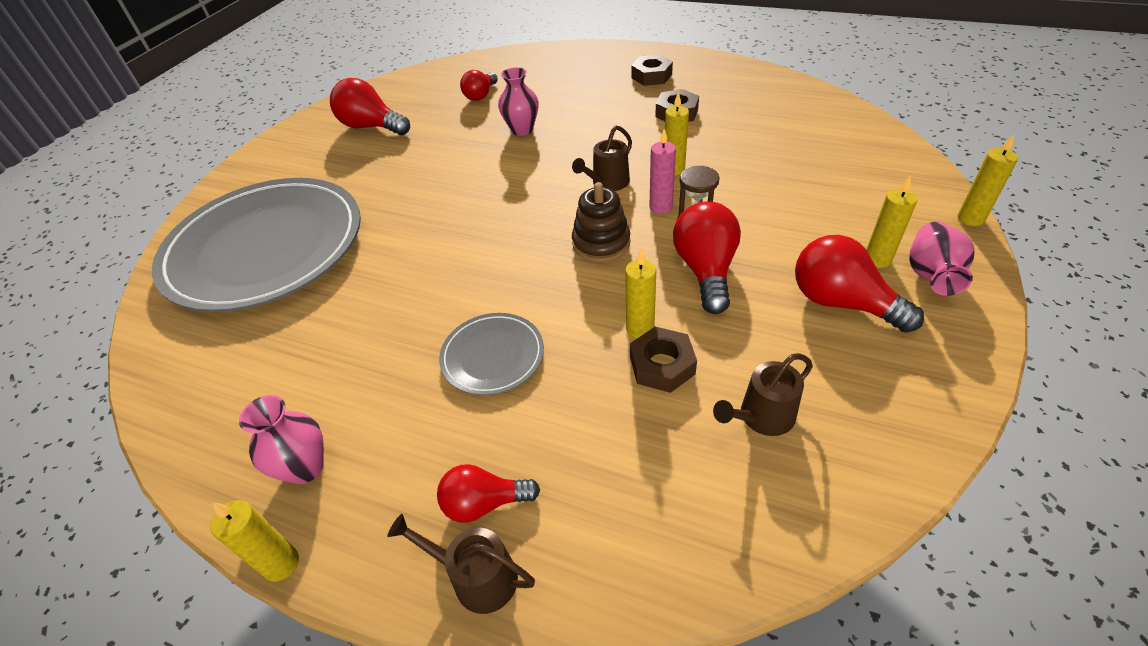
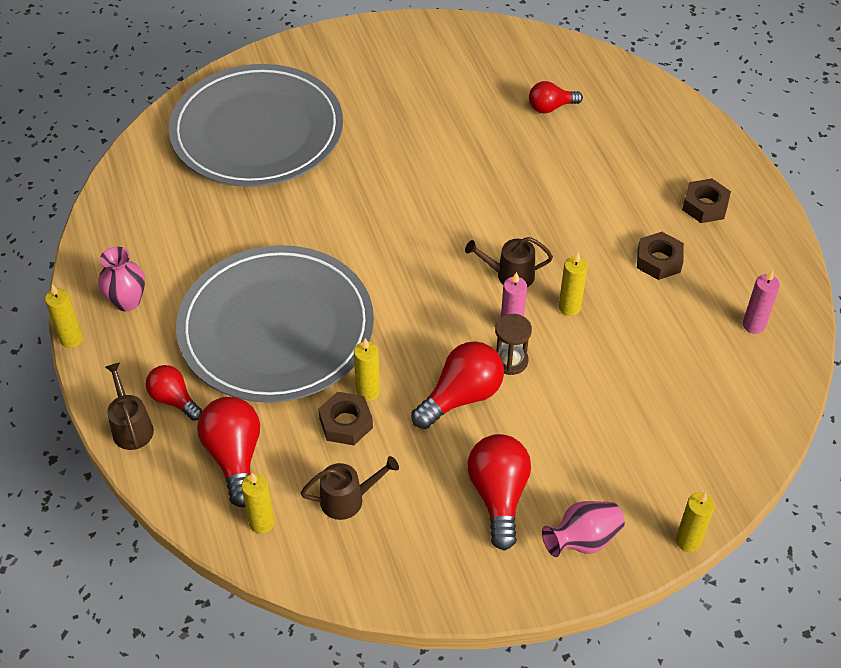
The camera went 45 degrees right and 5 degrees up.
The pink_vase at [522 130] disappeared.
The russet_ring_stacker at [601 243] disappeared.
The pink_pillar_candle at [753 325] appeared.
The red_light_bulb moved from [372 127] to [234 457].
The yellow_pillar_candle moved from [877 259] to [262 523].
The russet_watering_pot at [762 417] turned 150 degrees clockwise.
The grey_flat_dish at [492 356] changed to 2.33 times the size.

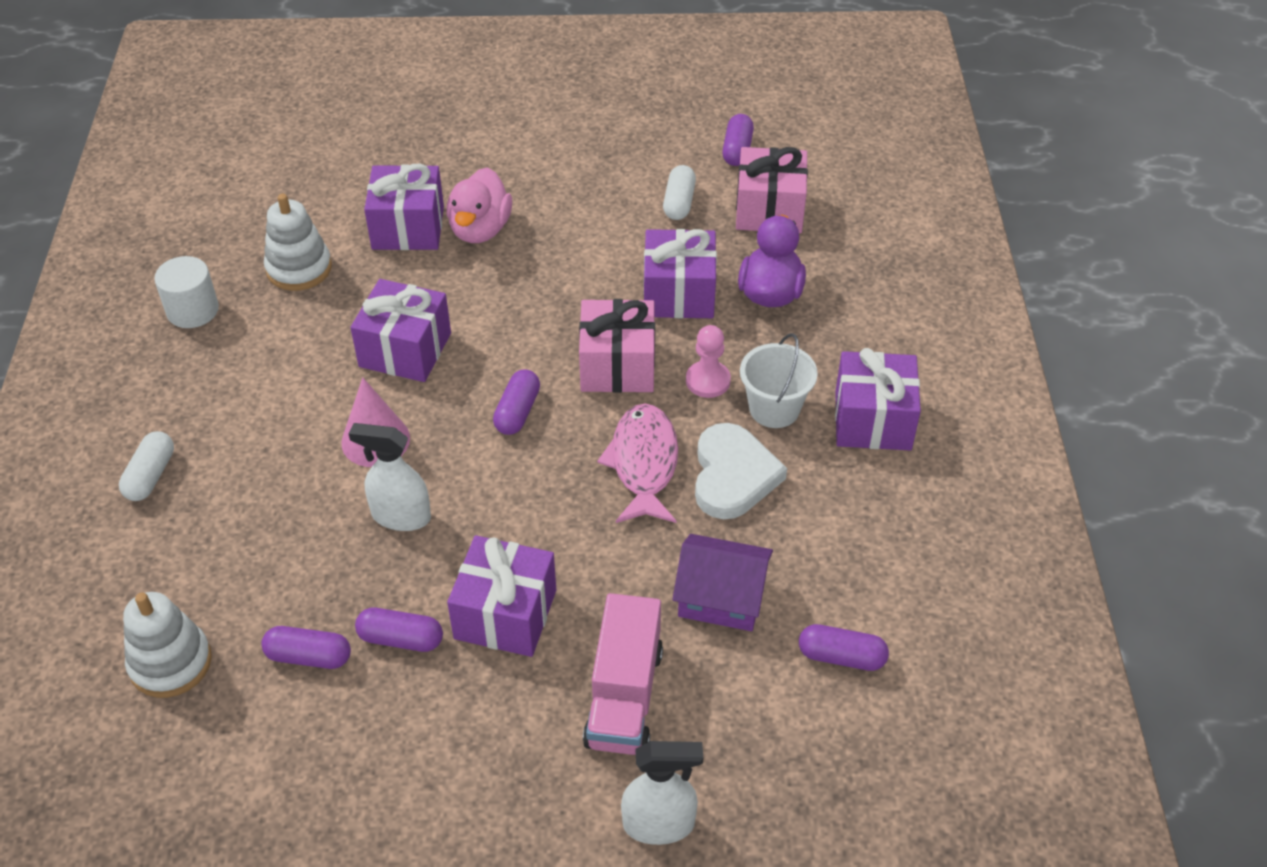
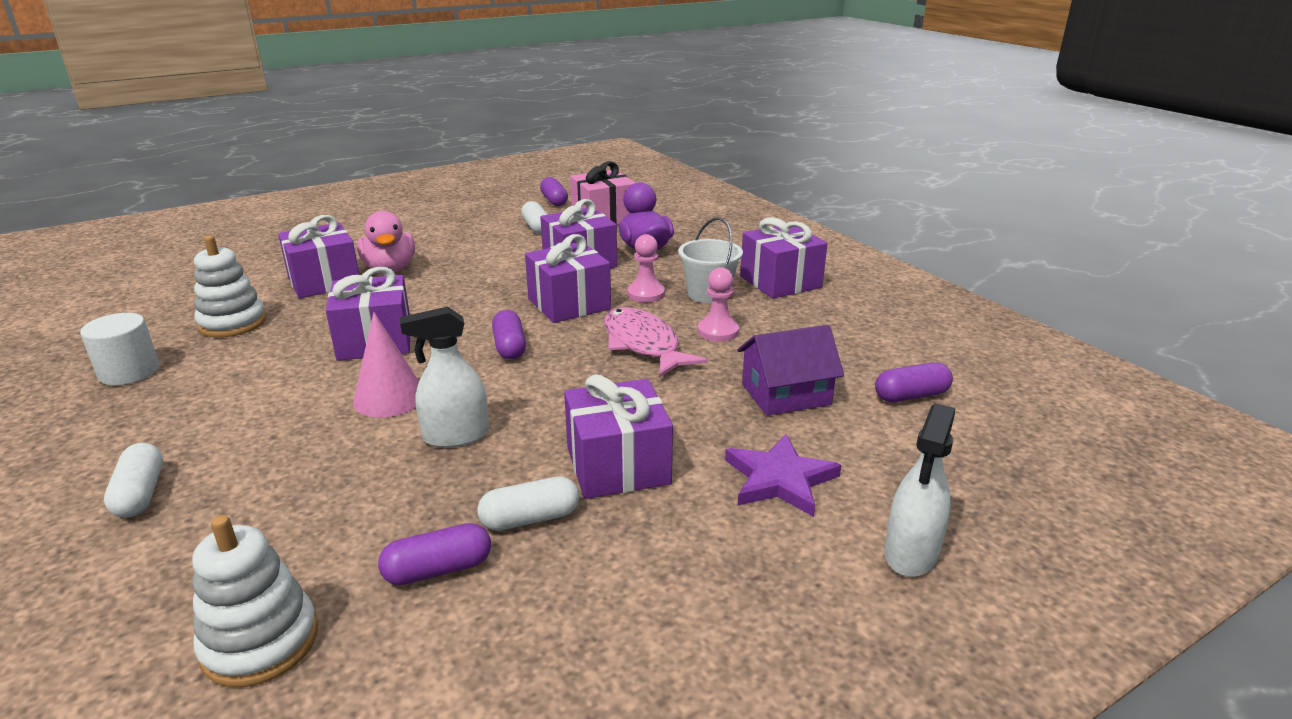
The camera went 30 degrees left and 20 degrees down.
The pink_lorry at [624 696] was replaced by the violet_star at [780 479].
The white_heart at [733 476] was replaced by the pink_game_pawn at [718 331].
The violet_pill at [401 639] became the white_pill at [530 518].
The pink_gift at [617 365] became the violet_gift at [569 304].
The white_spray_cleaner at [659 824] turned 150 degrees clockwise.

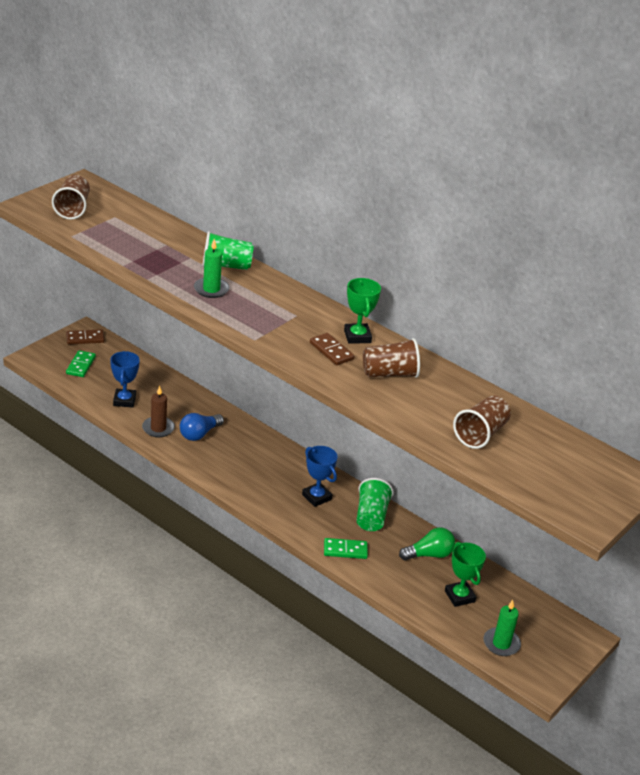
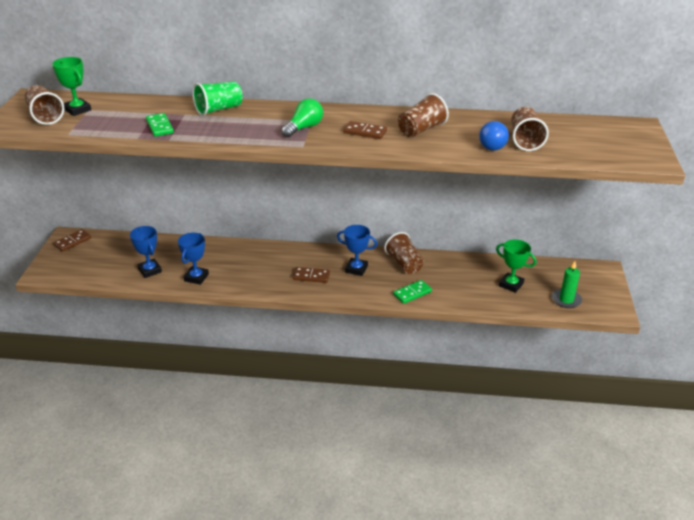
The camera went 30 degrees left and 0 degrees up.
The leaf-green_pillar_candle at [211 289] disappeared.
The russet_domino_piece at [311 276] appeared.
The leaf-green_domino_piece moved from [80 365] to [159 126].
The cobalt_light_bulb moved from [199 434] to [492 144].
The leaf-green_award_cup moved from [357 336] to [77 110].
The leaf-green_light_bulb moved from [429 554] to [304 128].
The russet_pillar_candle at [158 428] was replaced by the cobalt_award_cup at [196 277].
The leaf-green_cup at [371 517] became the russet_cup at [404 264].

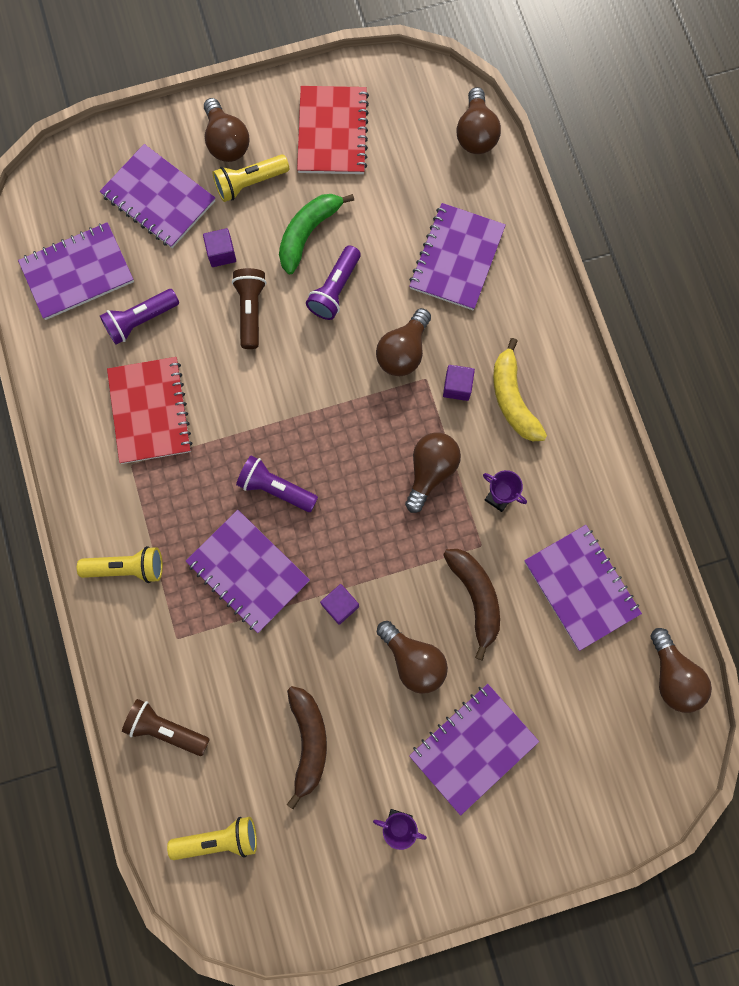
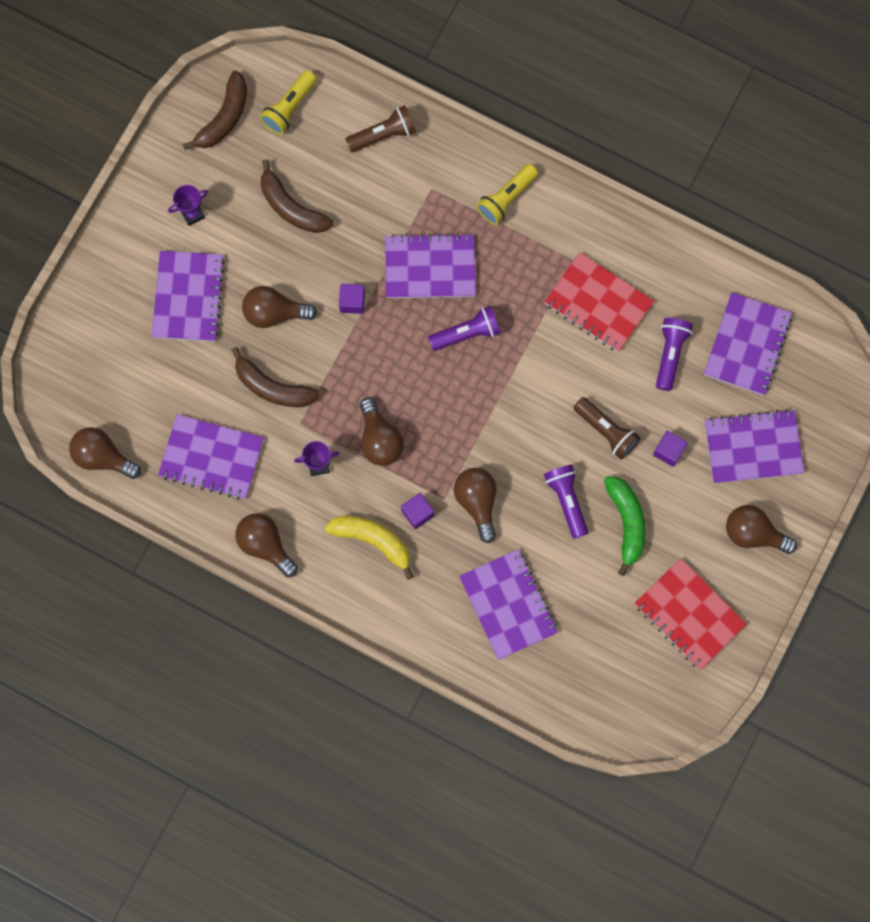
The camera went 135 degrees right and 0 degrees up.
The yellow_pocket_torch at [249 183] disappeared.
The russet_banana_fruit at [224 118] appeared.
The russet_light_bulb moved from [476 134] to [265 545].

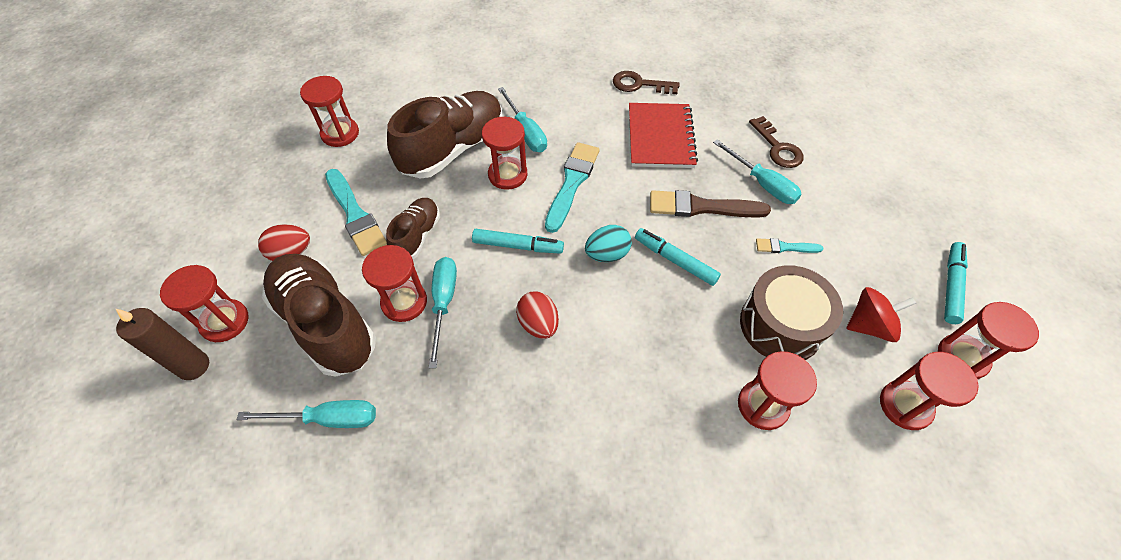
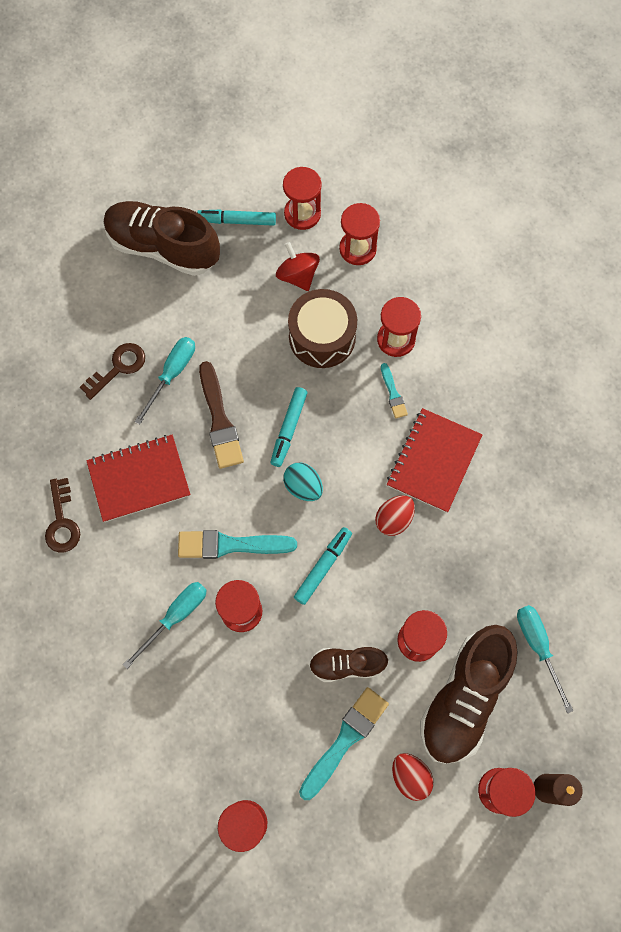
The camera went 110 degrees left and 15 degrees up.
The aqua_screwdriver at [444 303] disappeared.
The red_notepad at [433 461] appeared.
The russet_lace-up_shoe moved from [453 149] to [163 247].
The aqua_paint_brush moved from [785 247] to [393 393].
The aqua_felt_pen at [518 246] turned 45 degrees clockwise.

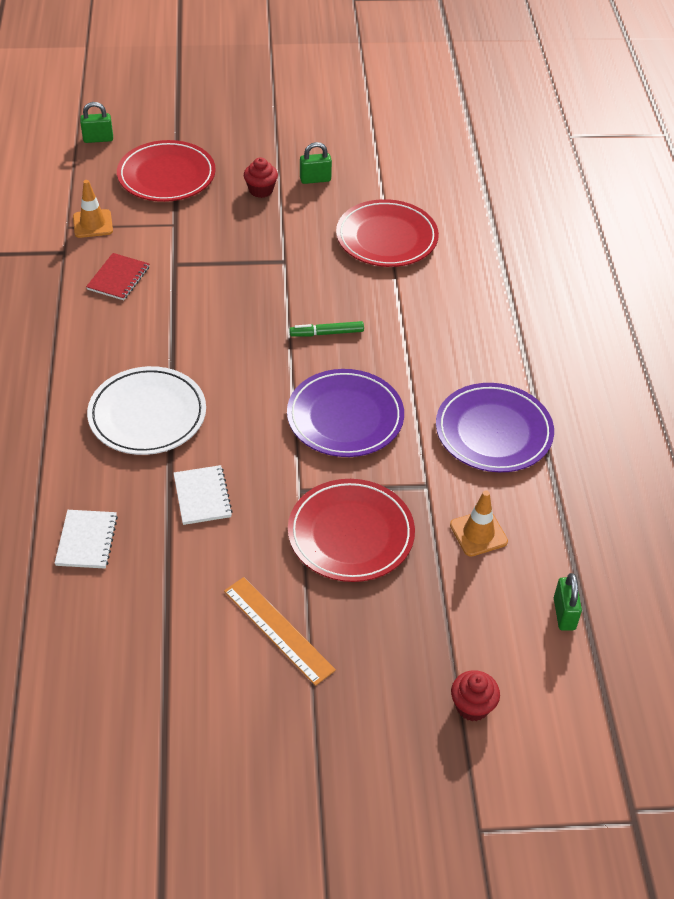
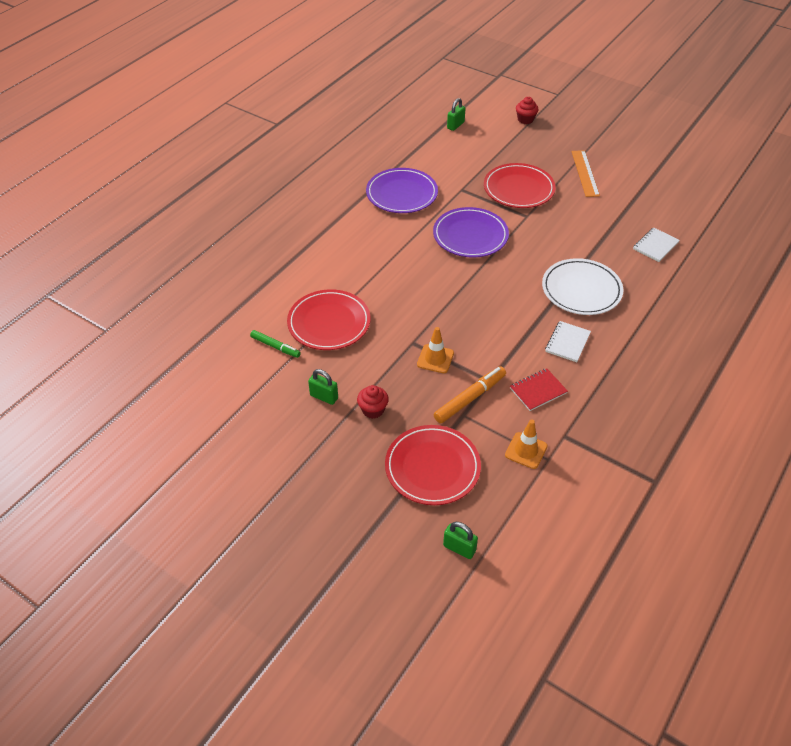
The camera went 140 degrees left and 0 degrees up.
The orange-coloured_felt_pen at [469 398] appeared.
The white_notepad moved from [202 496] to [567 342].
The leaf-green_felt_pen moved from [327 333] to [275 346].
The orange-coloured_road_cone moved from [478 533] to [435 359].

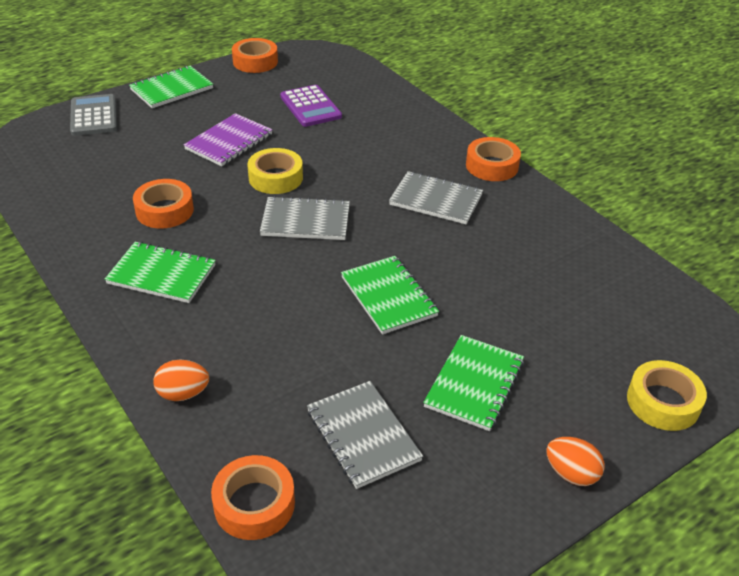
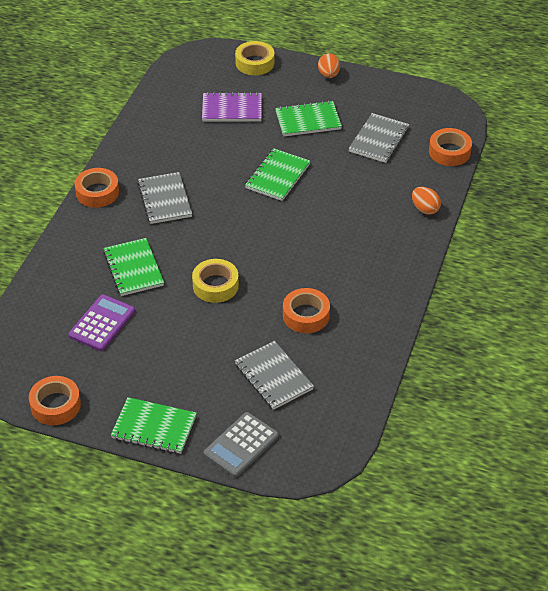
The camera went 125 degrees left and 5 degrees up.
The leaf-green_notepad moved from [162 274] to [133 269].
The violet_notepad moved from [229 142] to [232 109].
The grey_notepad moved from [305 221] to [273 377].

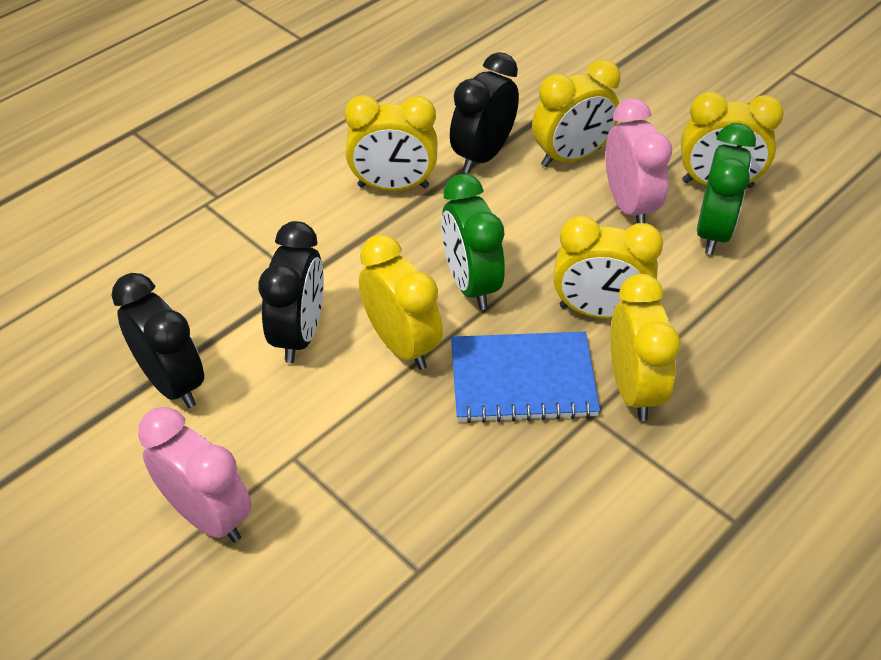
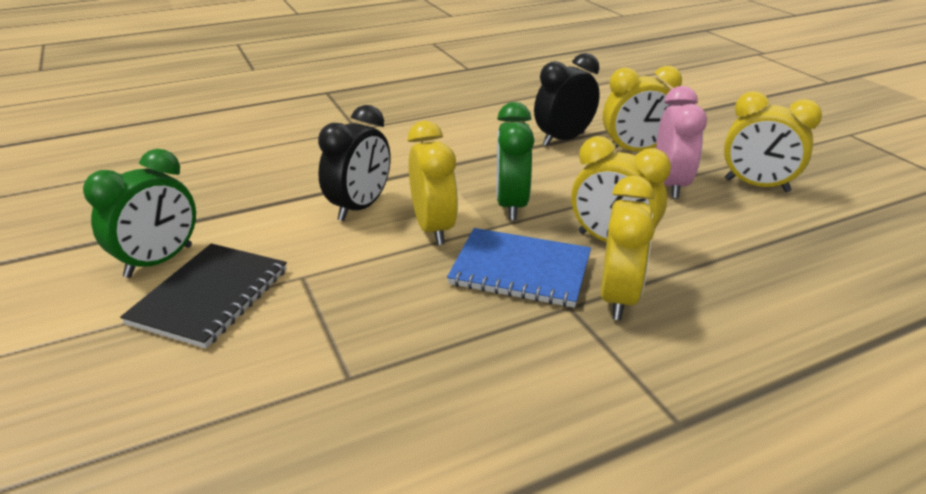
The camera went 20 degrees right and 15 degrees down.
The black_alarm_clock at [172 383] disappeared.
The yellow_alarm_clock at [393 186] disappeared.
The leaf-green_alarm_clock moved from [713 231] to [159 261].
The pink_alarm_clock at [208 516] was replaced by the black_notepad at [210 296].

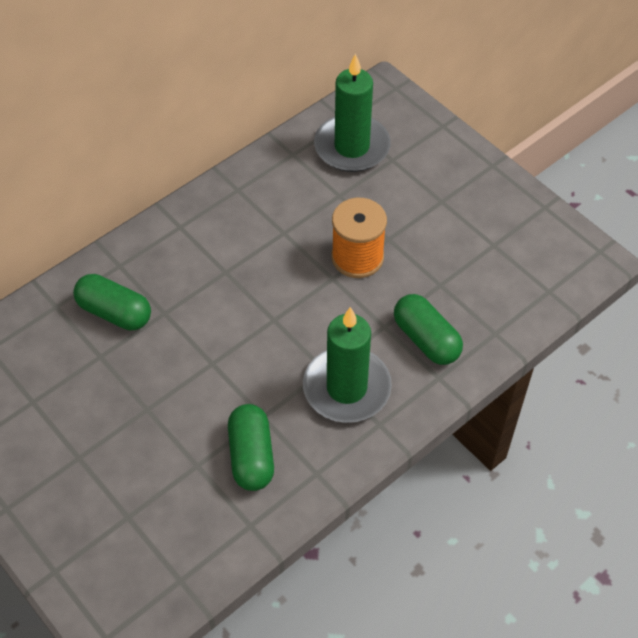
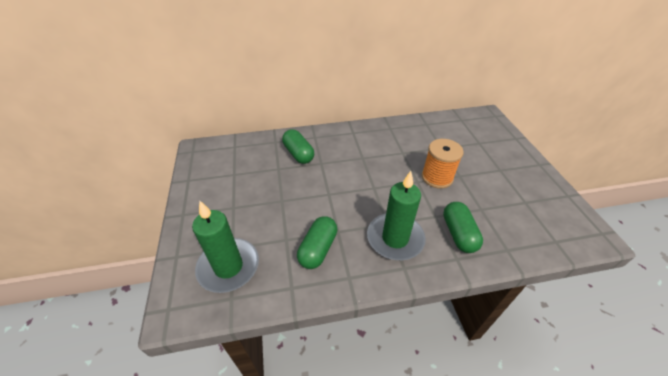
The camera went 30 degrees right and 10 degrees down.
The leaf-green_pillar_candle moved from [352 147] to [228 267].

